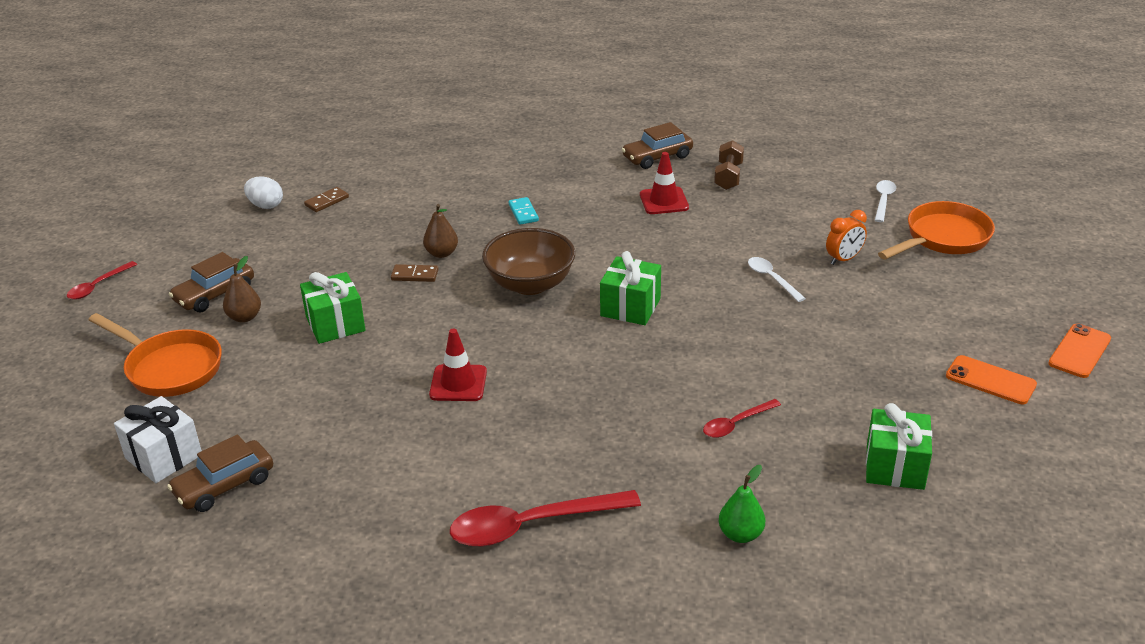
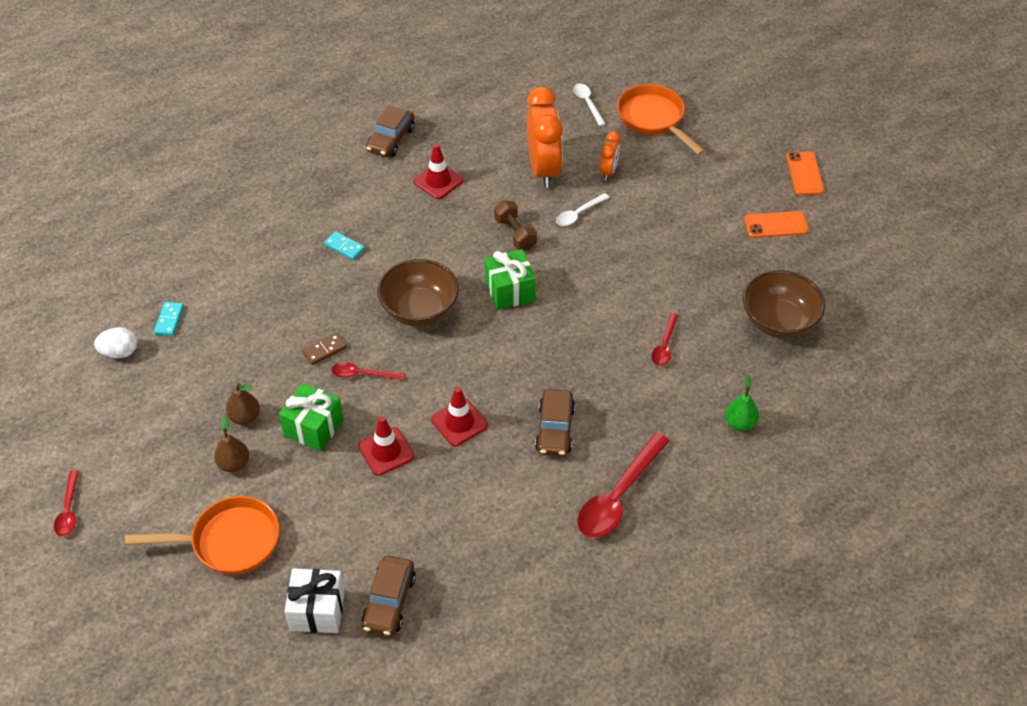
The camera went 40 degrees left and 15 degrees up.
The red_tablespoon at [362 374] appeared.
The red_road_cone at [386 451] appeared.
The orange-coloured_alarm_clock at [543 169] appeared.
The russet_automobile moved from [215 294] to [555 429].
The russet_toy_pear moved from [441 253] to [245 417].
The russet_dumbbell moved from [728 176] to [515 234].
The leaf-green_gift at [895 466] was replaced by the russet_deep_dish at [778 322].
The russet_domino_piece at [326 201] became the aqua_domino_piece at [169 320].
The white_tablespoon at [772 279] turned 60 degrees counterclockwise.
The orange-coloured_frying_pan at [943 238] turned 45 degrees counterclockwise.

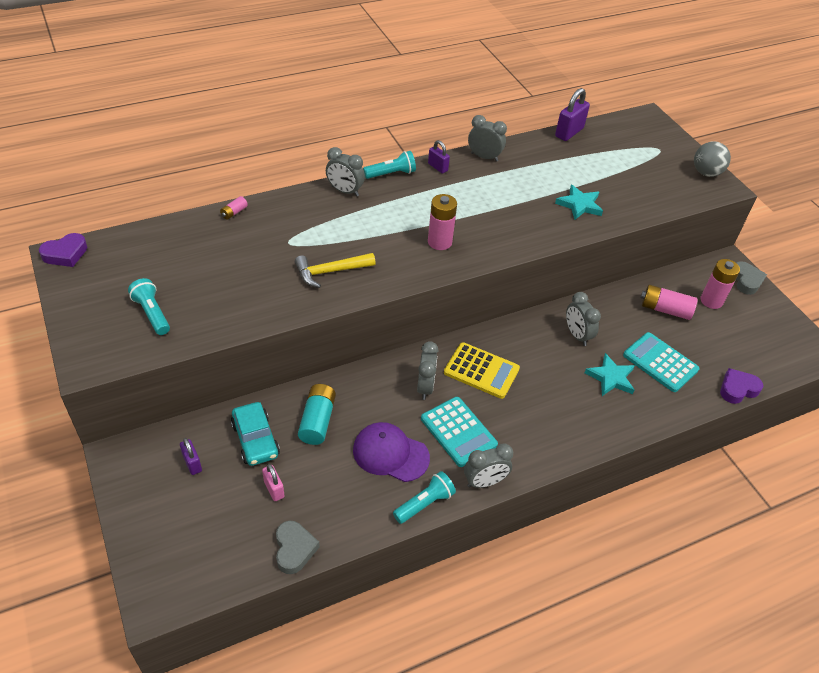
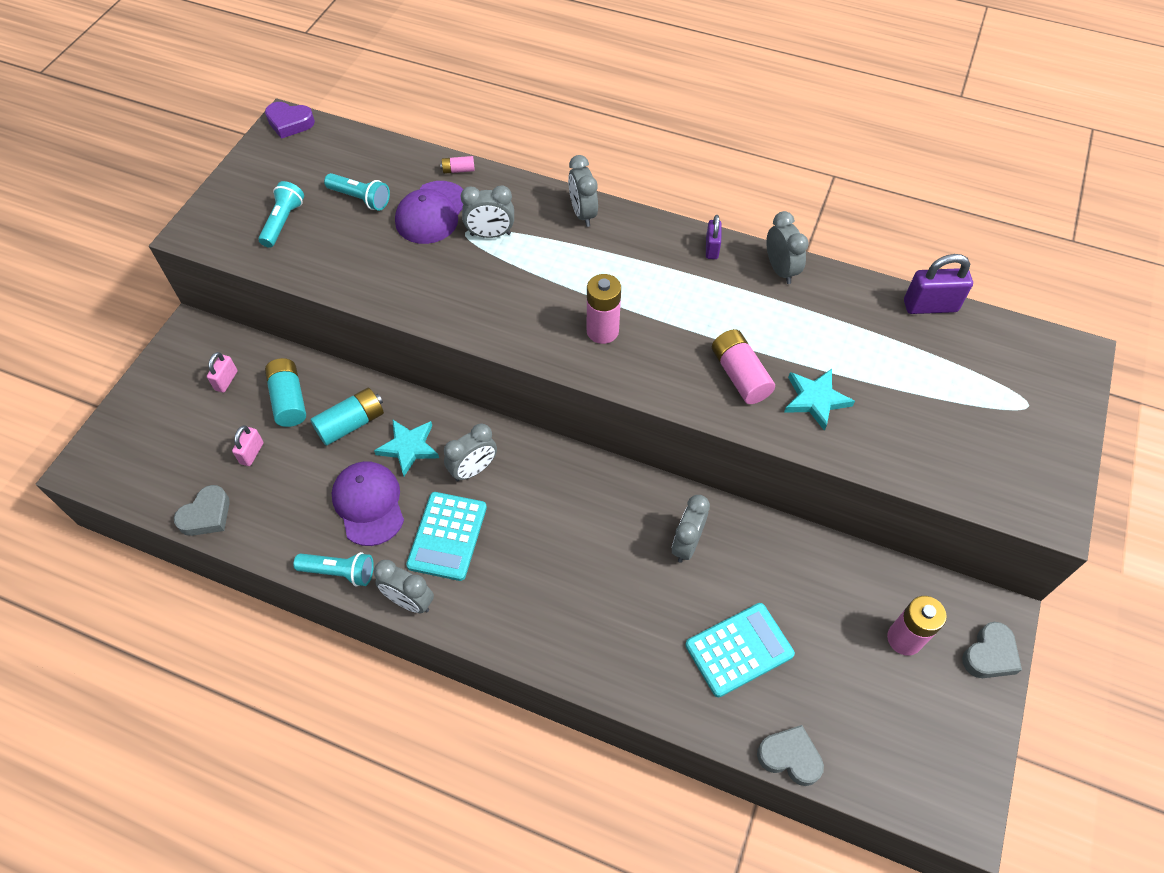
The camera went 50 degrees right and 10 degrees up.
The yellow_claw_hammer at [330 272] disappeared.
The yellow_pocket_calculator at [481 371] disappeared.
The grey_sphere at [706 173] disappeared.
The violet_baseball_cap at [432 213] appeared.
The grey_alarm_clock at [490 234] appeared.
The aqua_pocket_torch moved from [391 174] to [360 199].
The aqua_star moved from [611 378] to [409 447].
The pink_battery moved from [665 309] to [739 375].
The aqua_automobile at [255 440] was replaced by the aqua_battery at [289 400].
The violet_padlock at [192 463] became the pink_padlock at [226 380].
The violet_heart at [737 389] became the grey_heart at [790 757].
The aqua_pocket_calculator at [660 362] turned 60 degrees clockwise.

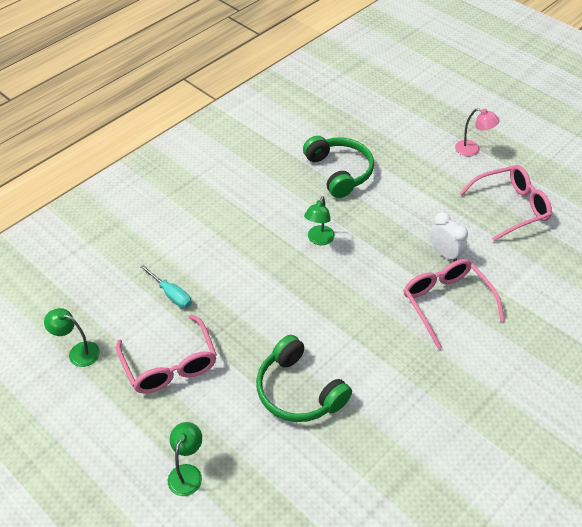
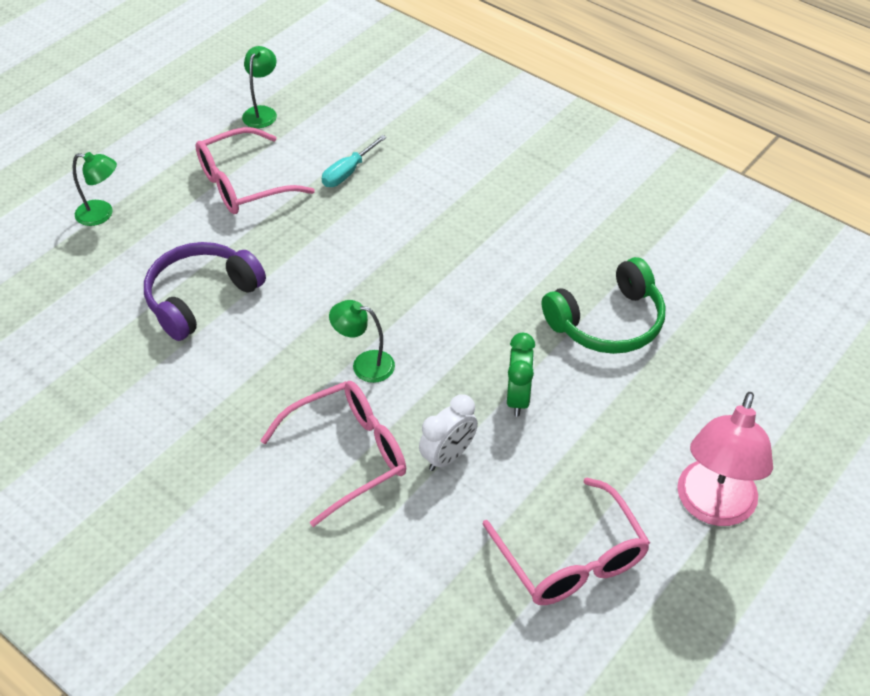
The camera went 85 degrees right and 0 degrees up.
The leaf-green_alarm_clock at [518 398] appeared.
The leaf-green_reading_lamp moved from [319 240] to [364 364].
The leaf-green_headset at [298 391] became the violet_headset at [200 297].
The pink_reading_lamp at [472 150] changed to 1.75 times the size.

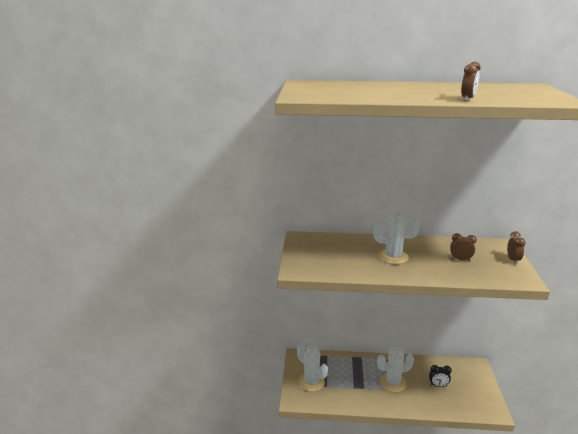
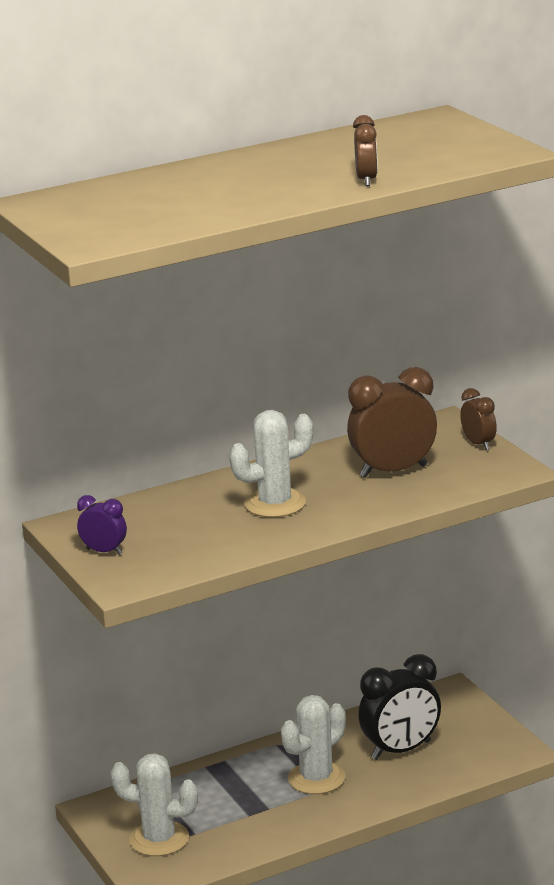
The camera went 30 degrees left and 0 degrees up.
The violet_alarm_clock at [104 551] appeared.
The black_alarm_clock at [438 385] changed to 1.89 times the size.
The russet_alarm_clock at [460 260] changed to 1.89 times the size.

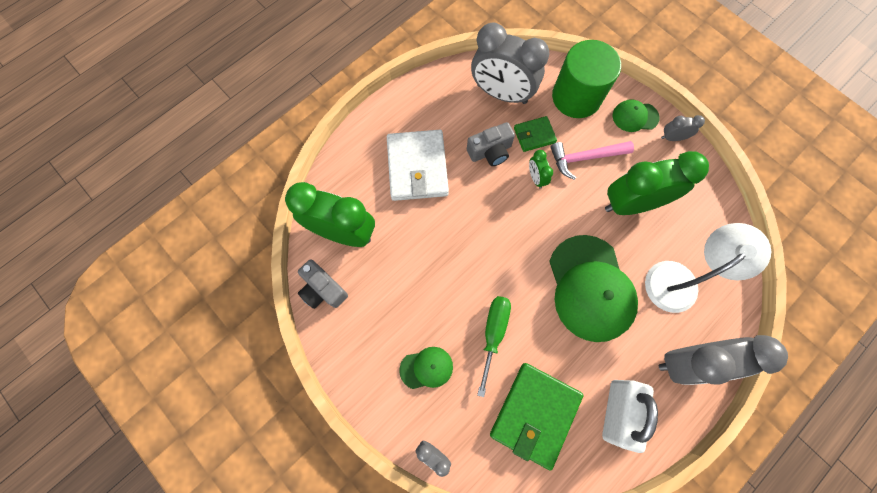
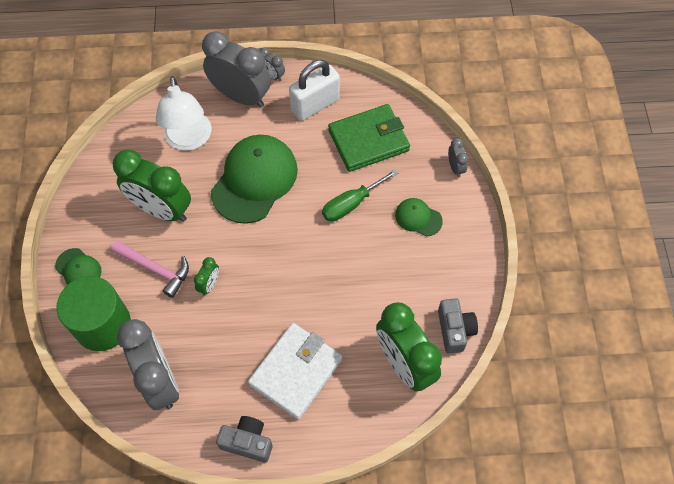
The camera went 140 degrees left and 10 degrees down.
The leaf-green_billfold at [534 135] disappeared.
The grey_camera moved from [490 151] to [247 442].
The grey_alarm_clock moved from [672 138] to [272 75].
The white_reading_lamp at [679 279] turned 105 degrees counterclockwise.

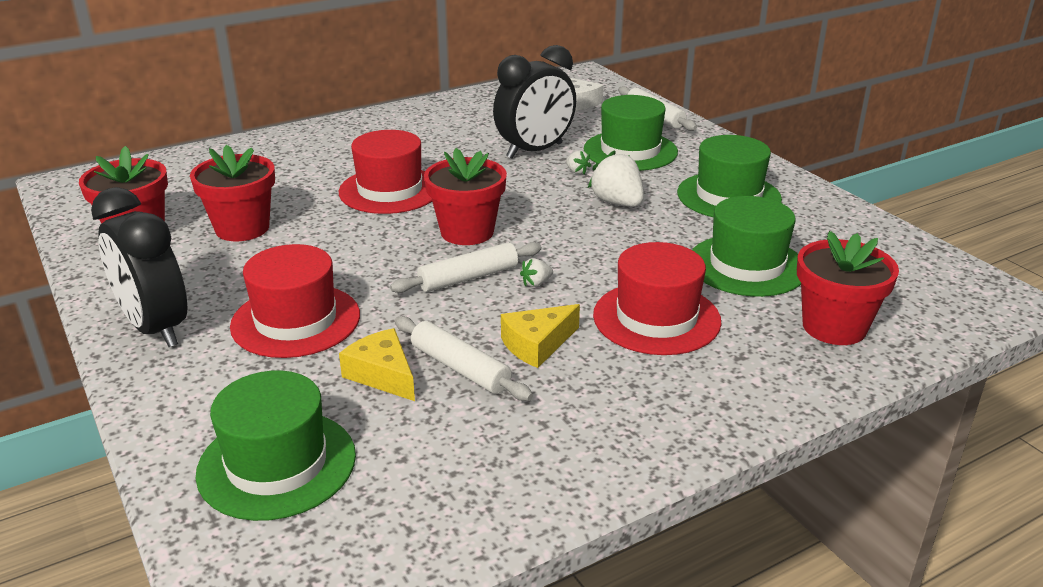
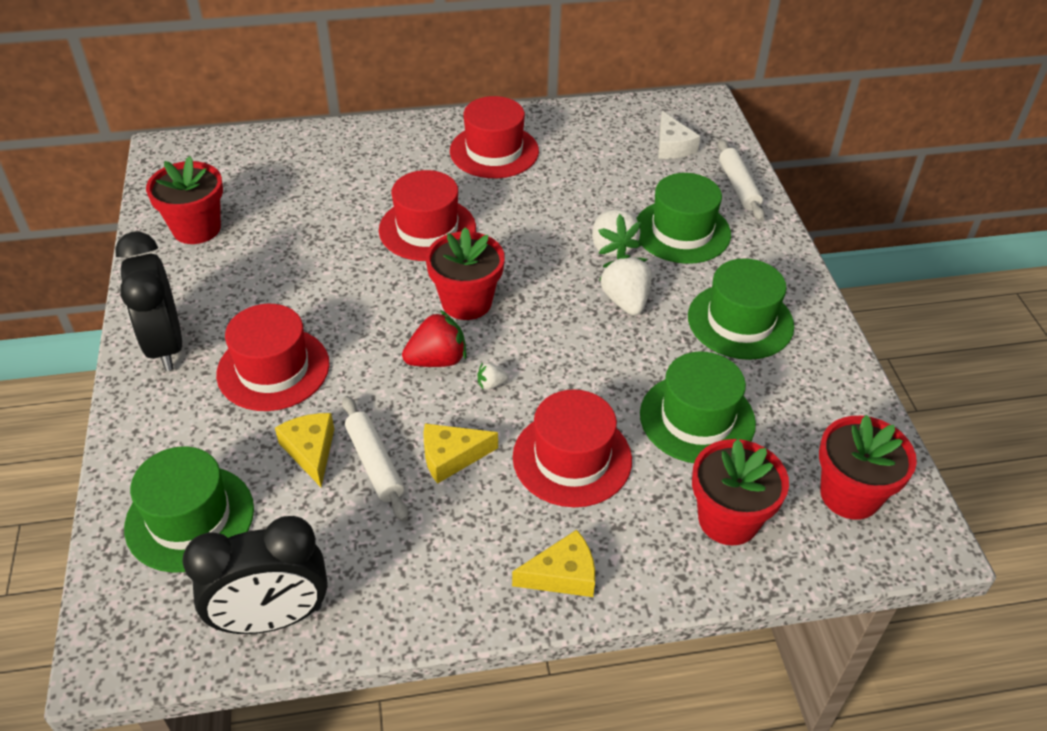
The camera went 20 degrees right and 15 degrees up.
The red_hat at [494 151] appeared.
The yellow_piece_of_cheese at [562 575] appeared.
The red_plant_pot moved from [242 228] to [850 495].
The black_alarm_clock moved from [535 151] to [272 618].
The white_rolling_pin at [468 278] was replaced by the red_berry at [437 360].
The white_berry at [577 171] changed to 2.05 times the size.

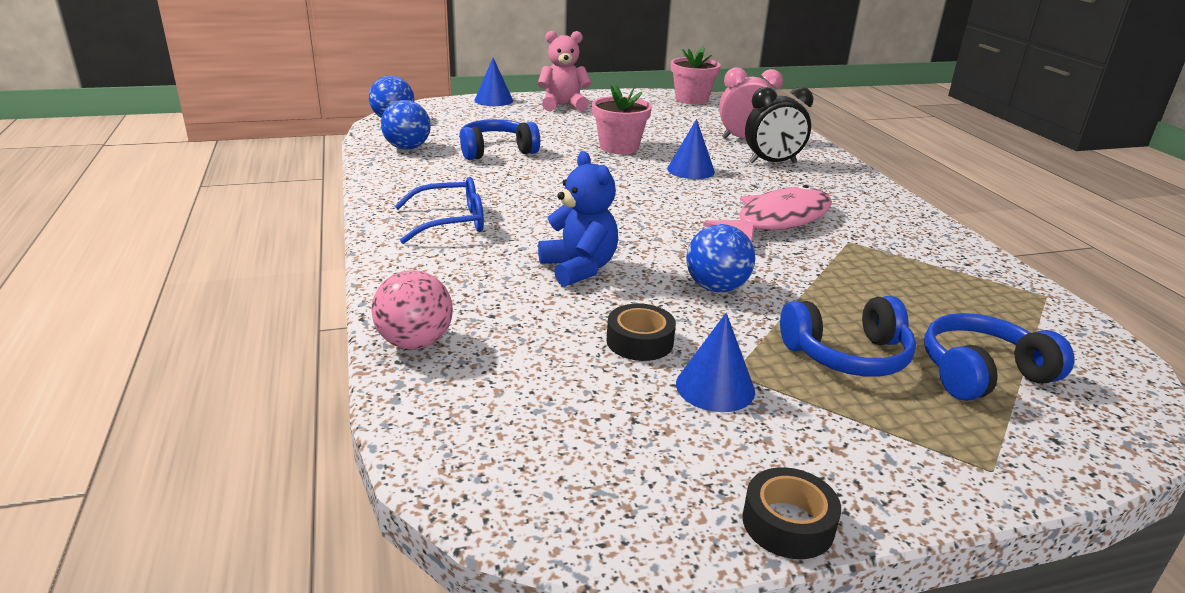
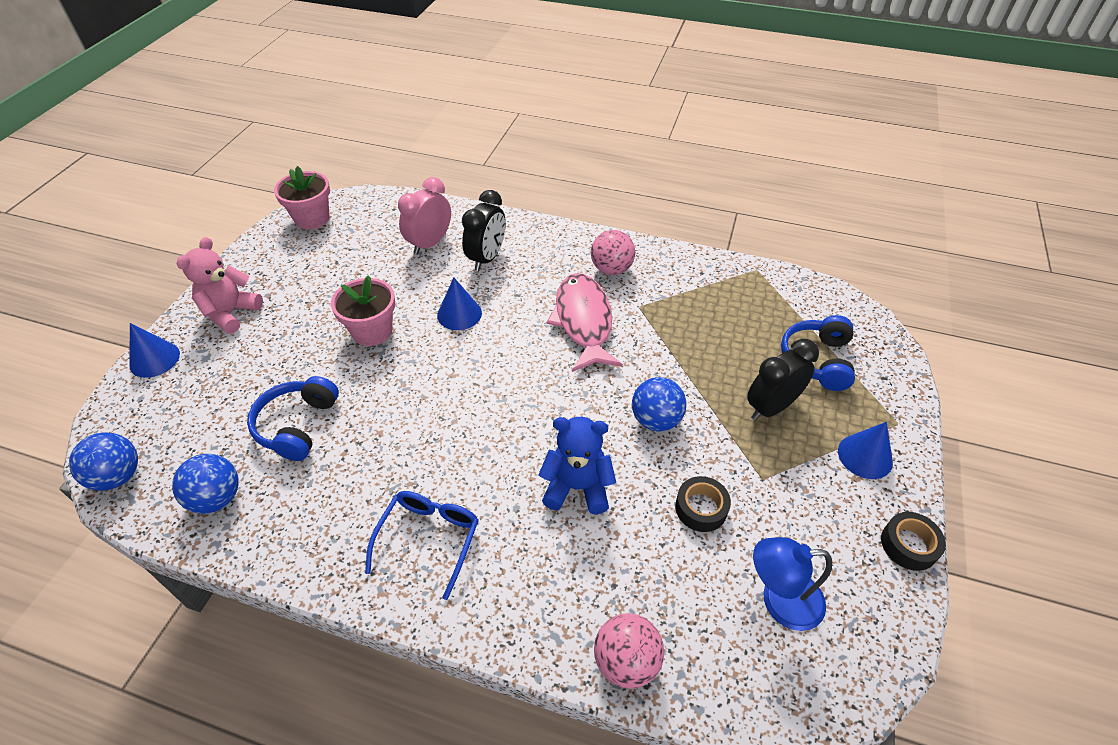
The camera went 55 degrees left and 20 degrees up.
The pink_sphere at [611 269] appeared.
The cobalt_reading_lamp at [779 601] appeared.
The cobalt_solid_cone moved from [715 387] to [865 456].
The cobalt_headset at [847 355] was replaced by the black_alarm_clock at [771 407].

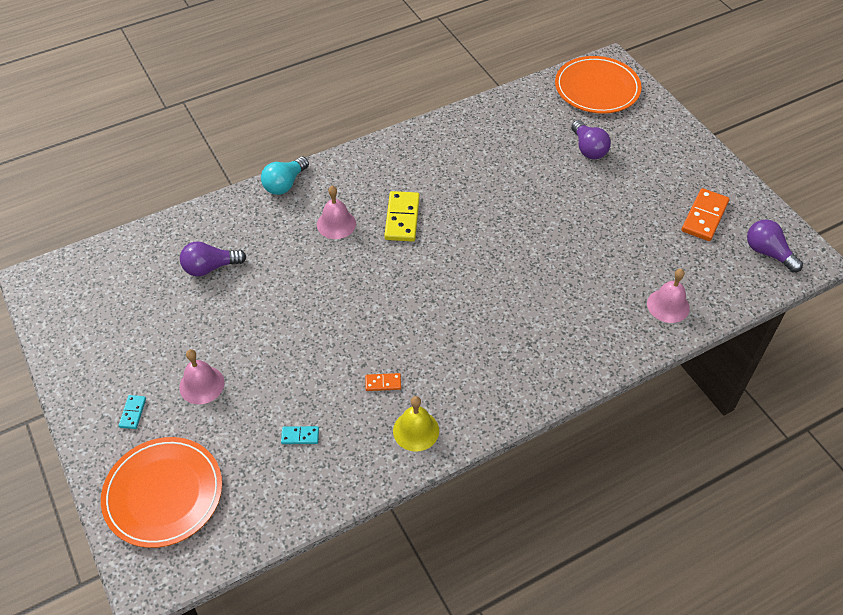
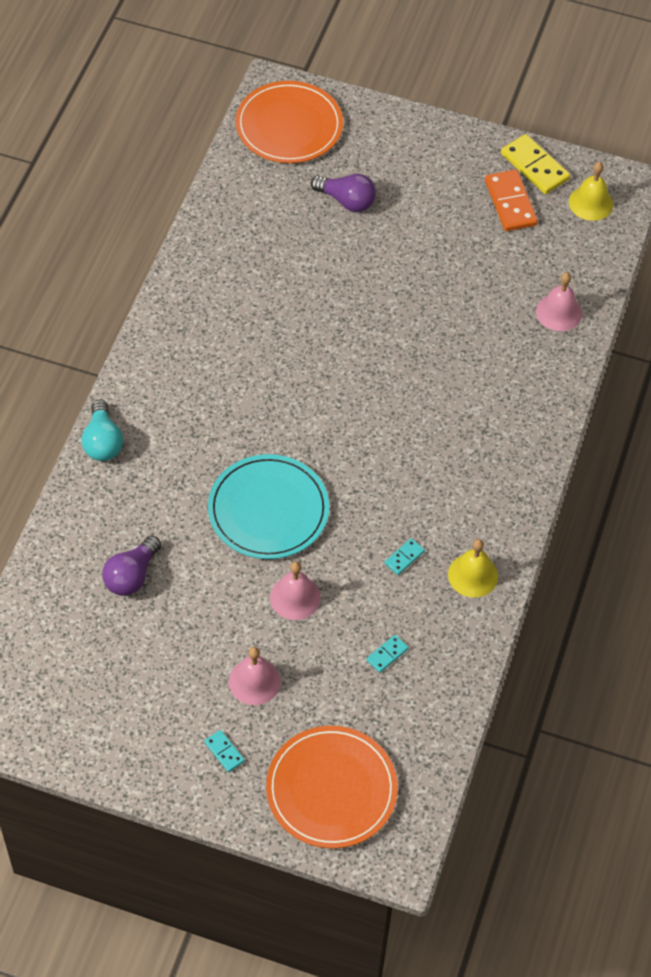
The camera went 45 degrees left and 5 degrees up.
The aqua_flat_dish at [268 510] appeared.
The pink_bell moved from [336 224] to [295 597].
The yellow_domino_piece moved from [402 218] to [535 166].
The violet_light_bulb at [768 253] was replaced by the yellow_bell at [591 203].
The orange-coloured_domino_piece at [383 383] became the aqua_domino_piece at [404 557].

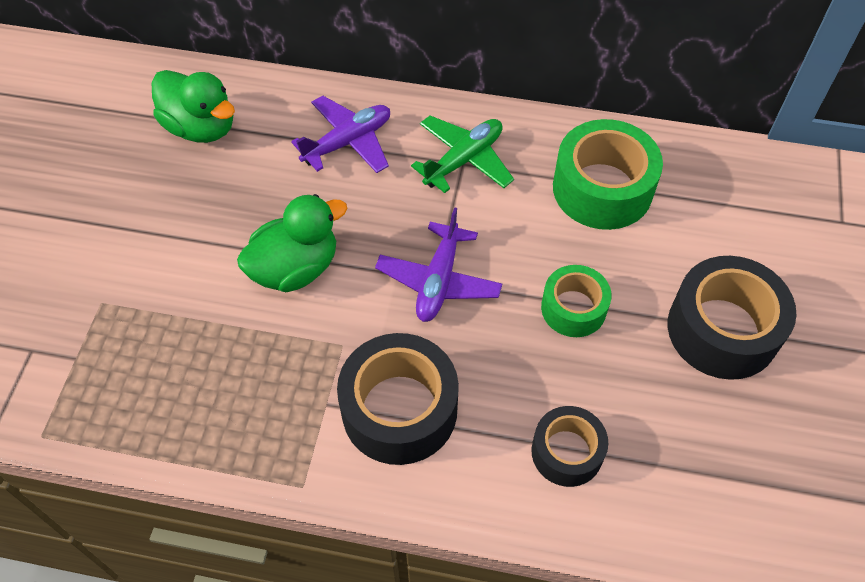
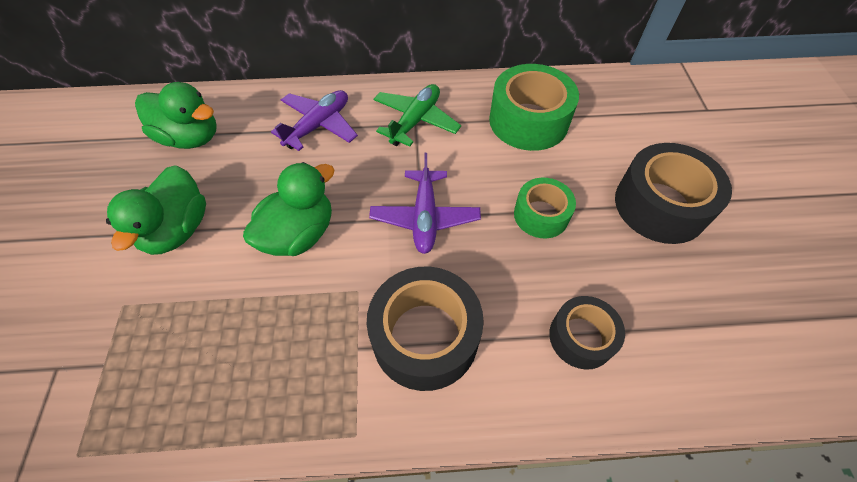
The camera went 15 degrees left and 0 degrees up.
The leaf-green_rubber_duck at [178 230] appeared.

